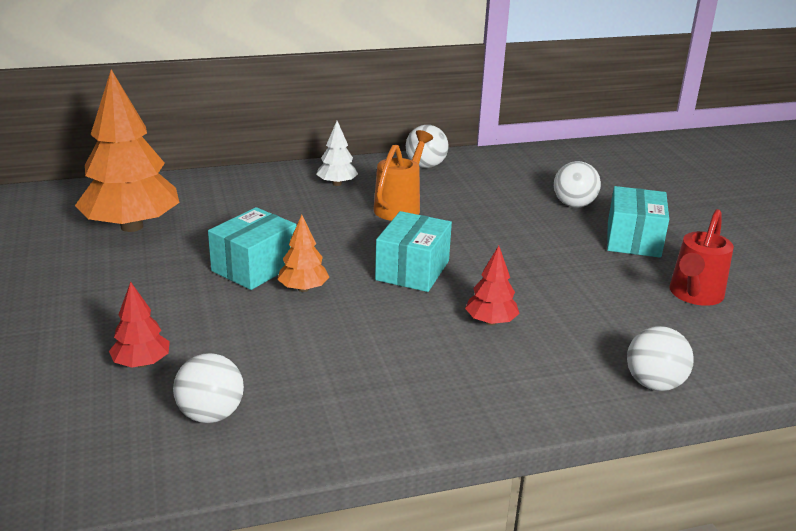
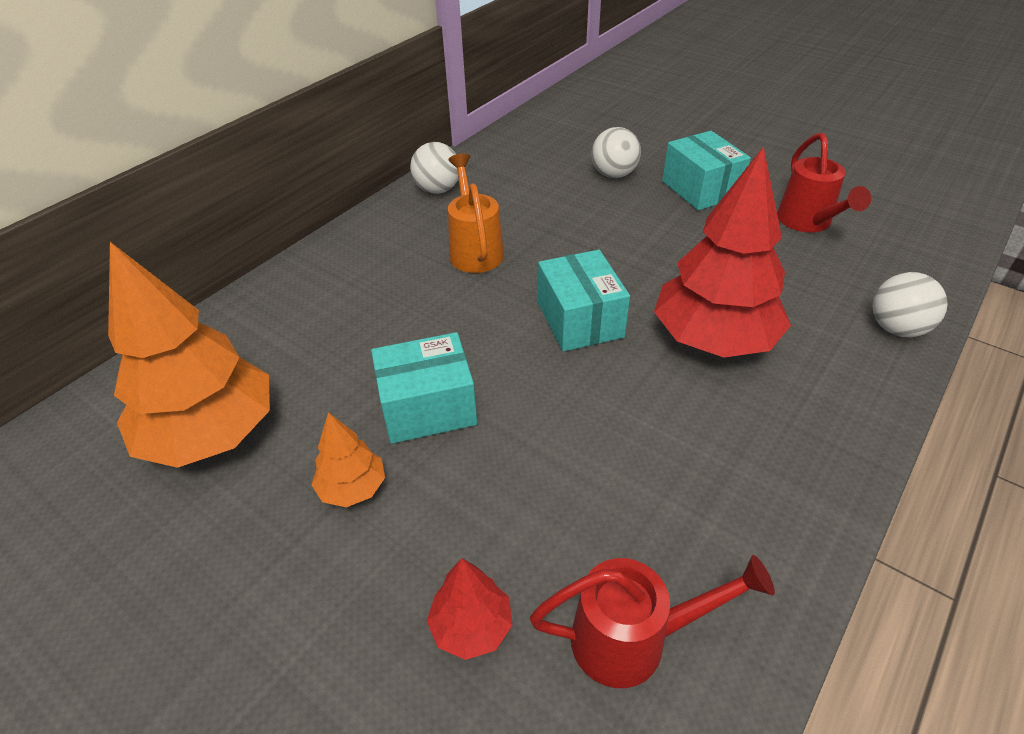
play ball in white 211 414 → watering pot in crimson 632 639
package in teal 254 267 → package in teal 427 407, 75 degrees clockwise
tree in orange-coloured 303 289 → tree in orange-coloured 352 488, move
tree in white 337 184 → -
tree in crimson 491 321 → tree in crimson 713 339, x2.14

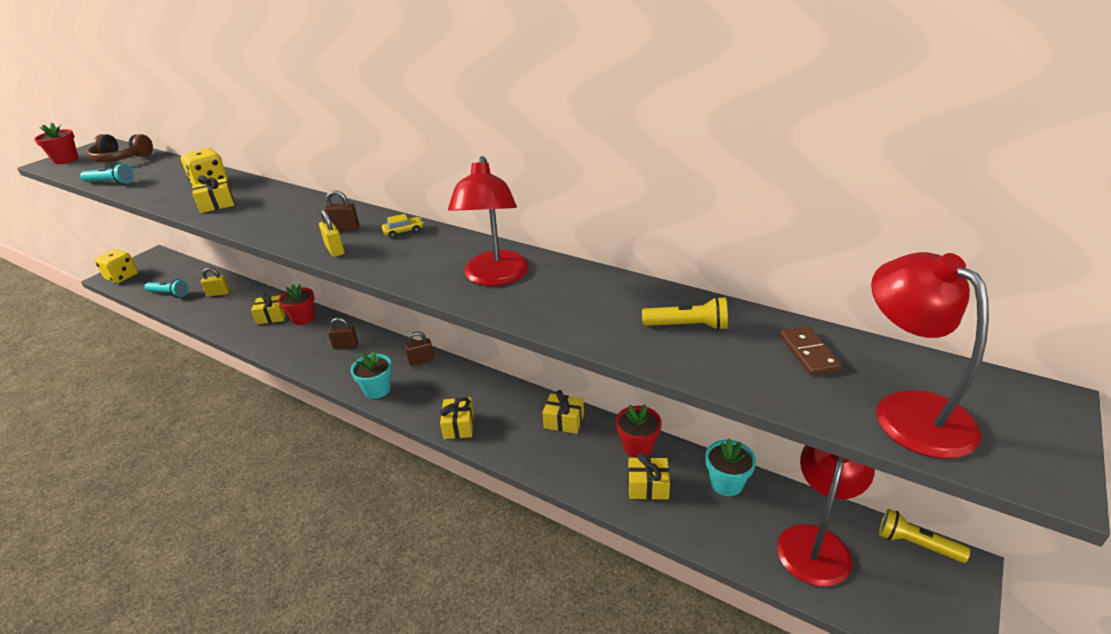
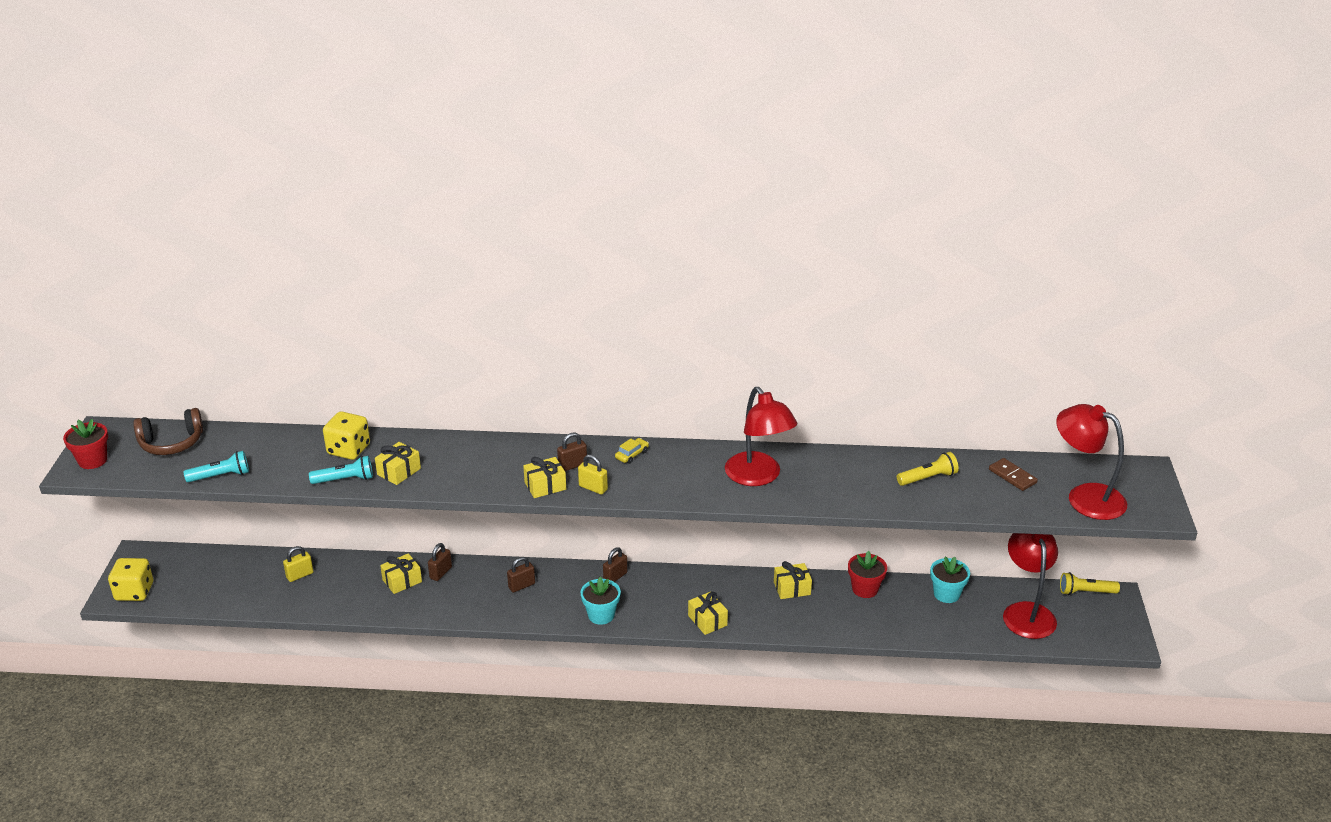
torch in teal 169 294 → torch in teal 345 479, move
flower pot in crimson 303 318 → padlock in dark brown 441 573
present in yellow 648 486 → present in yellow 545 486, move

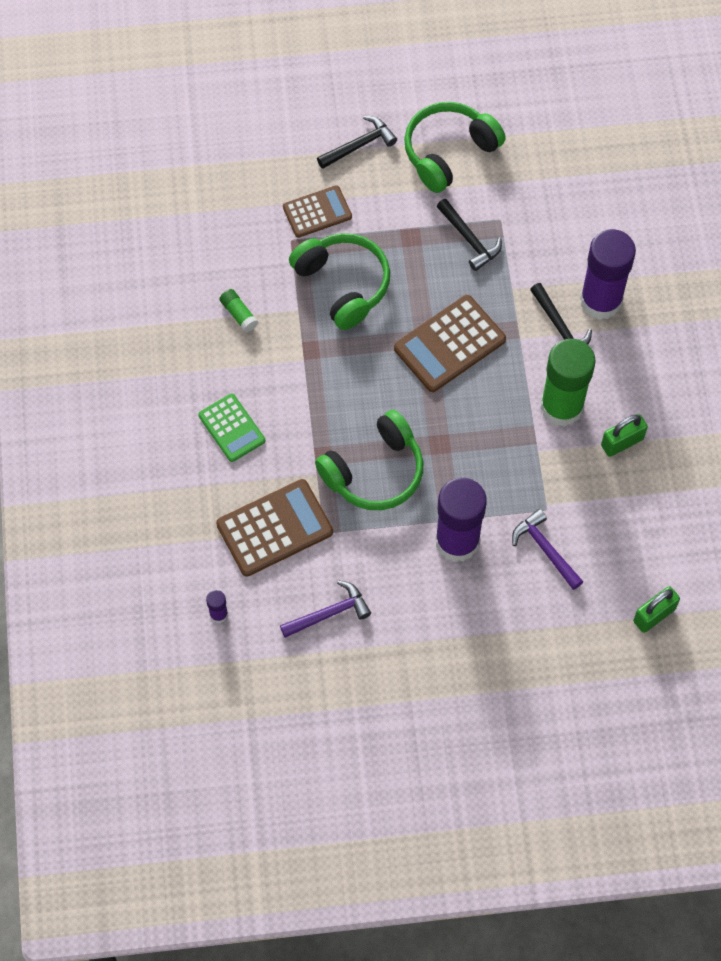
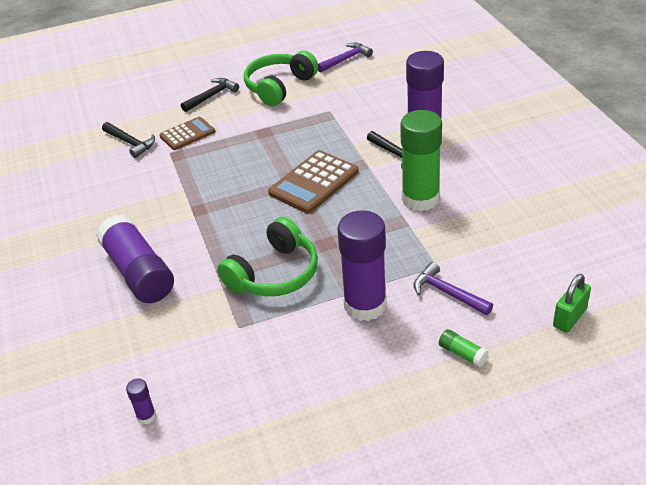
calculator in emerald 232 428 → stick of glue in purple 138 273
calculator in dark brown 274 528 → -
stick of glue in emerald 239 314 → stick of glue in emerald 462 354, move
claw hammer in purple 329 613 → claw hammer in purple 346 59, move
over-ear headphones in emerald 343 284 → -
claw hammer in ebony 469 239 → claw hammer in ebony 130 143, move
padlock in emerald 622 442 → -

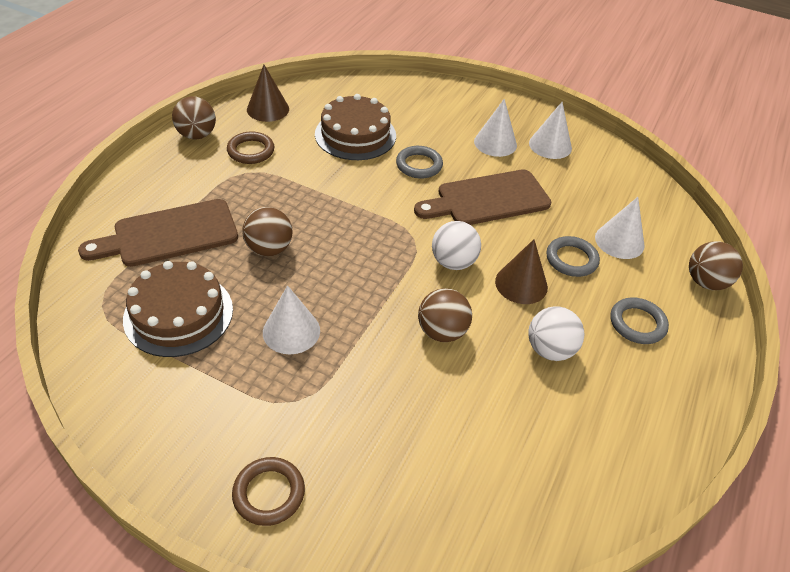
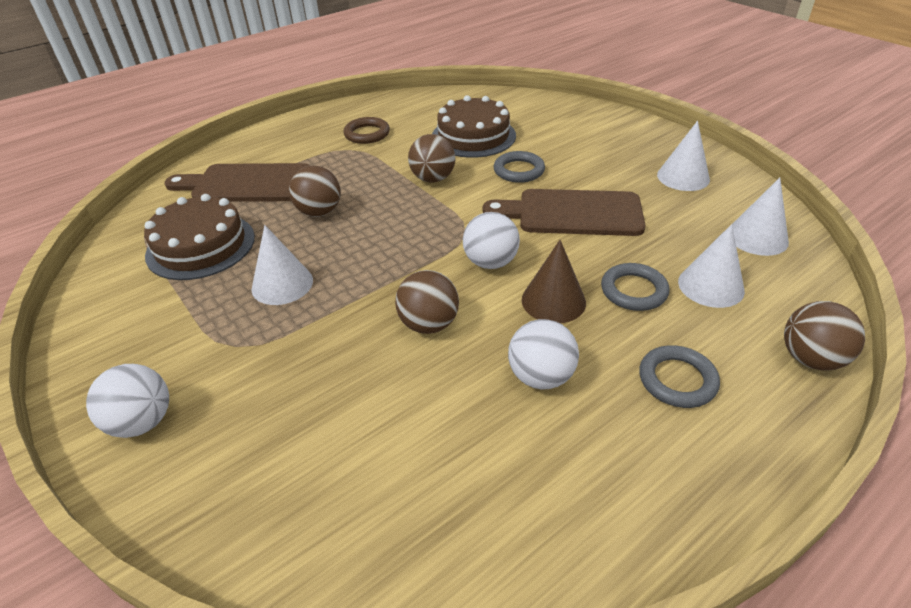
play ball in dark brown 197 135 → play ball in dark brown 433 179, move
ring in dark brown 269 493 → play ball in white 142 422
cone shape in dark brown 268 109 → -
cone shape in white 495 143 → cone shape in white 757 237, move

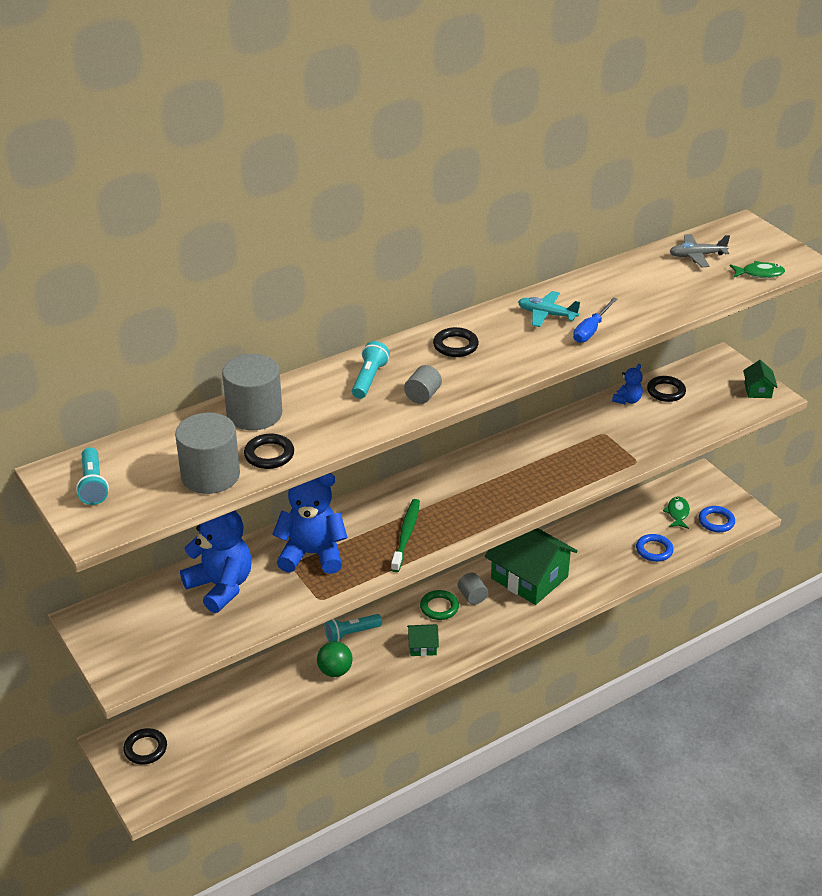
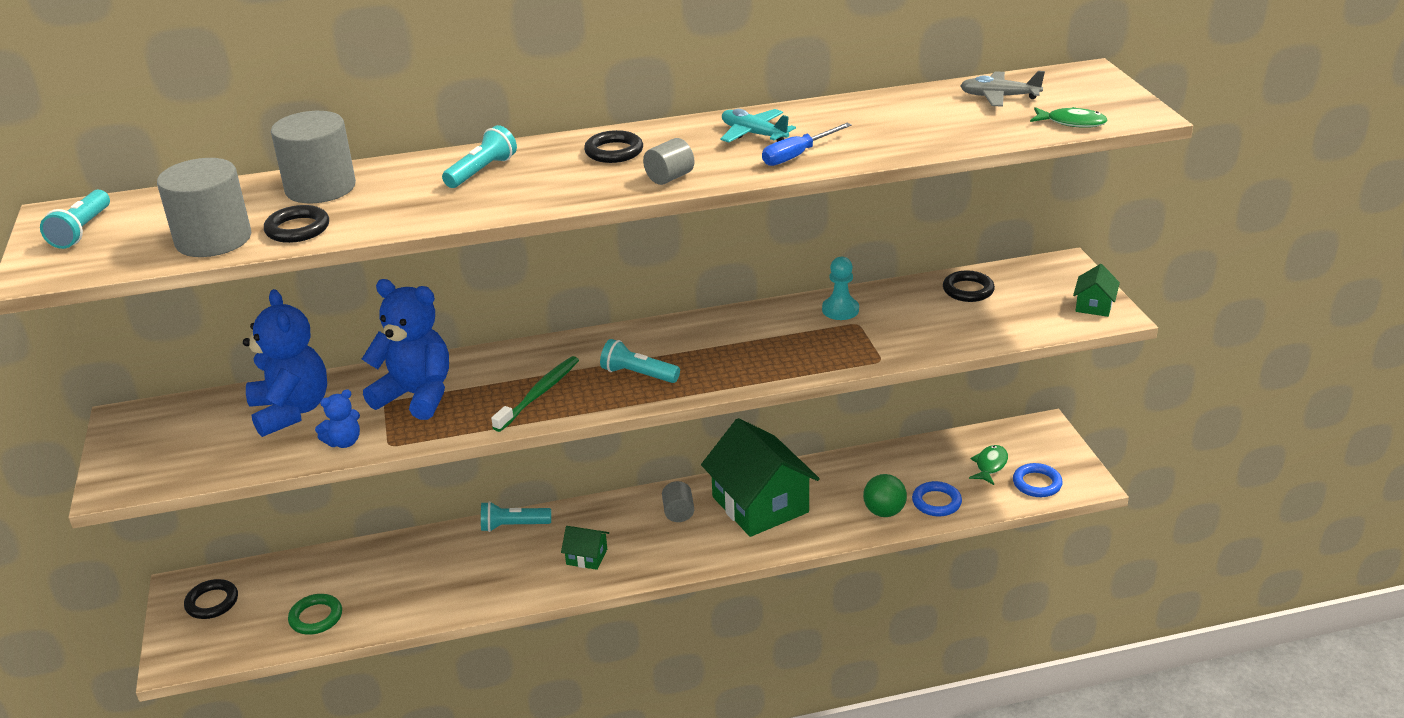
play ball in emerald 335 671 → play ball in emerald 884 512, move
cylinder in grey 422 396 → cylinder in grey 669 178, move
ring in emerald 439 607 → ring in emerald 316 617, move
teddy bear in cobalt 627 400 → teddy bear in cobalt 344 442, move
- → torch in teal 638 374
- → game pawn in teal 840 310

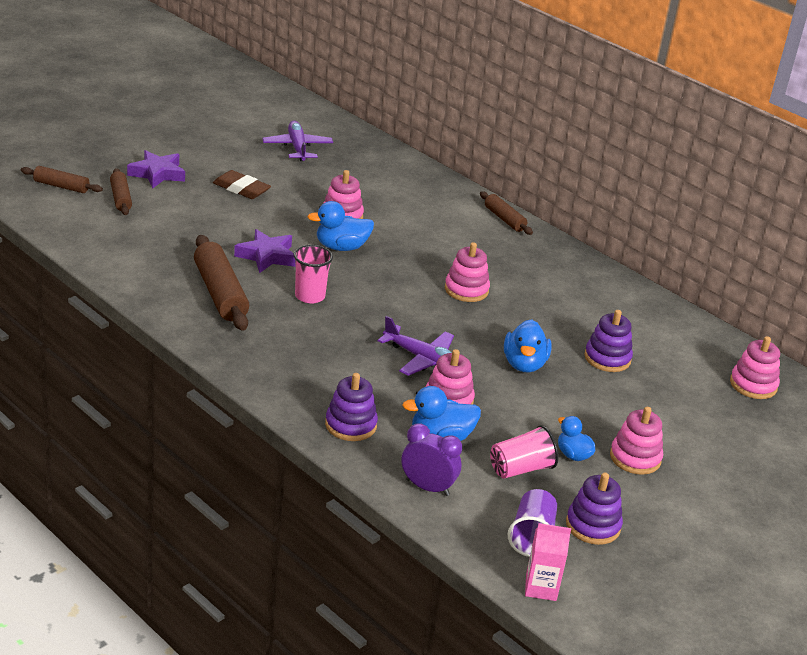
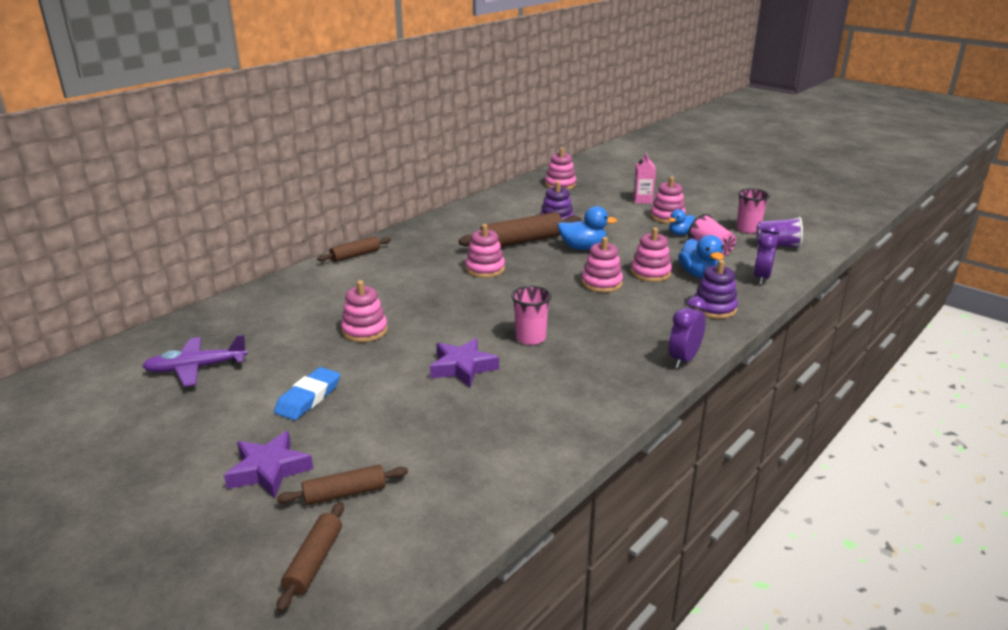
pastry roller in dark brown 220 293 → pastry roller in dark brown 521 242, move
pencil eraser in dark brown 241 189 → pencil eraser in cobalt 308 398
toy duck in cobalt 341 247 → -
aeroplane in purple 424 359 → ring stacker in pink 601 283
milk carton in pink 541 587 → milk carton in pink 642 200, move
ring stacker in purple 593 526 → cup in pink 748 229
- → clock in purple 684 359

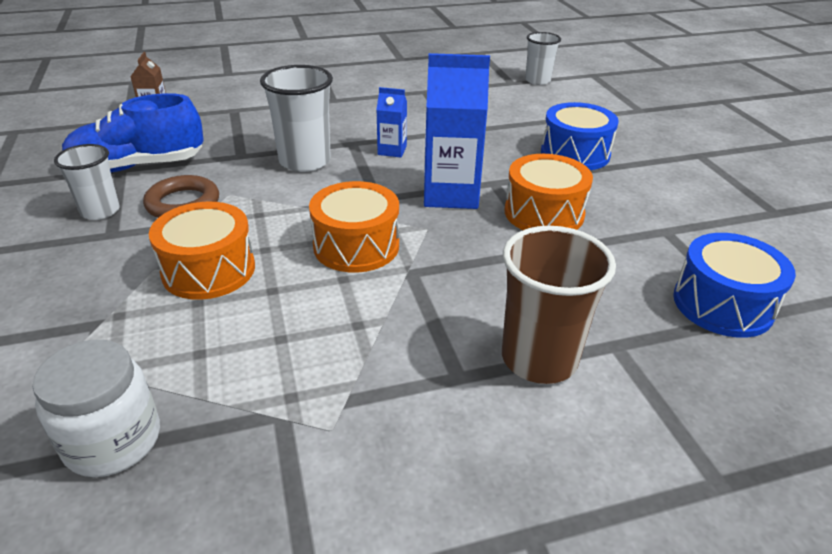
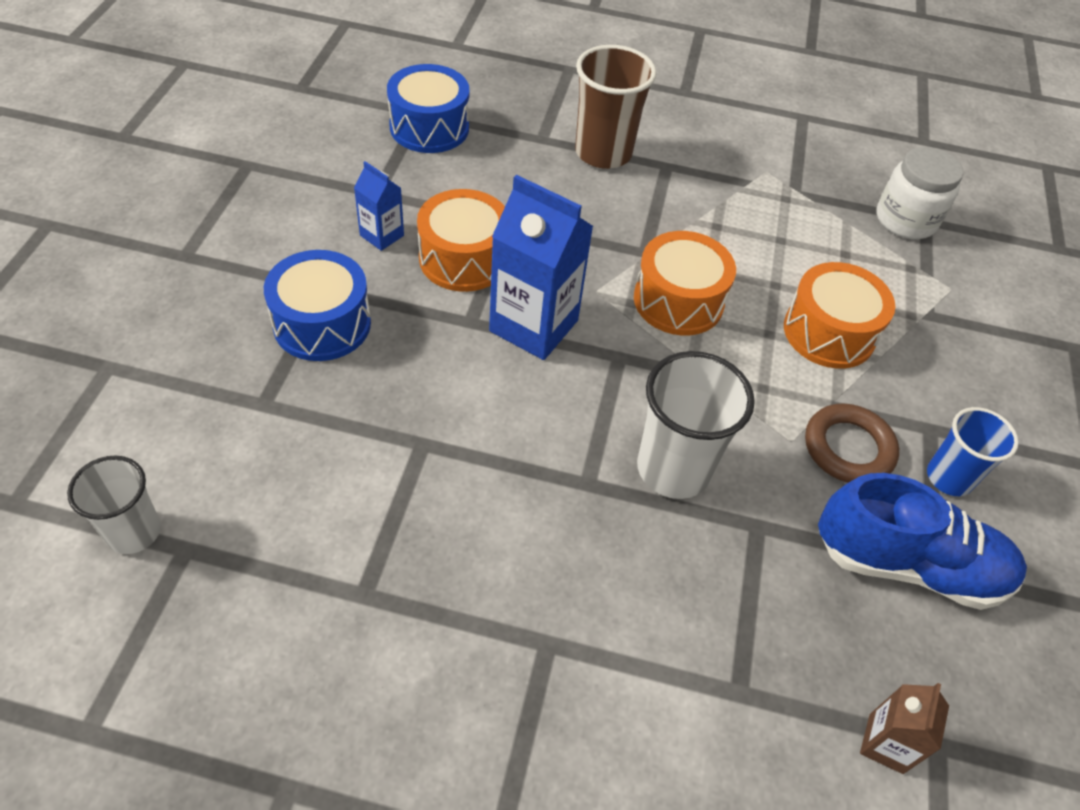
cup in white 100 211 → cup in cobalt 949 477
milk carton in cobalt 392 150 → milk carton in cobalt 382 235, move

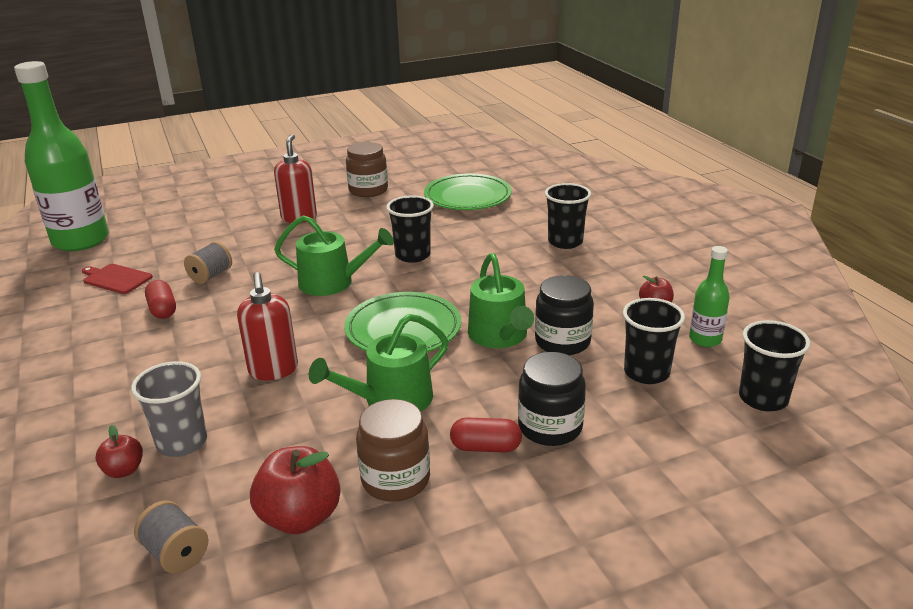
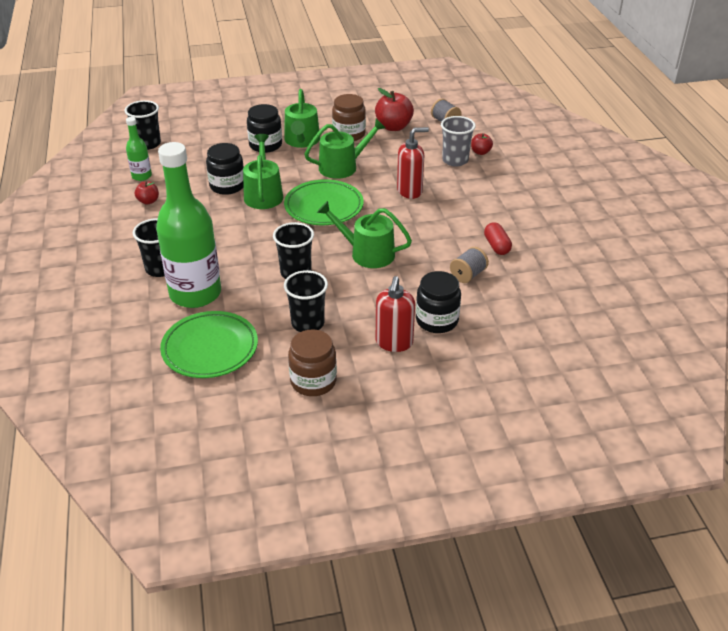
bottle in emerald 81 240 → bottle in emerald 195 294, move
bread board in crimson 116 278 → -
soap dispenser in crimson 273 370 → soap dispenser in crimson 410 191, 75 degrees clockwise
pill in crimson 486 447 → watering pot in emerald 302 141
cup in ebony 646 372 → cup in ebony 308 323, move
- → preserve jar in ebony 437 320

